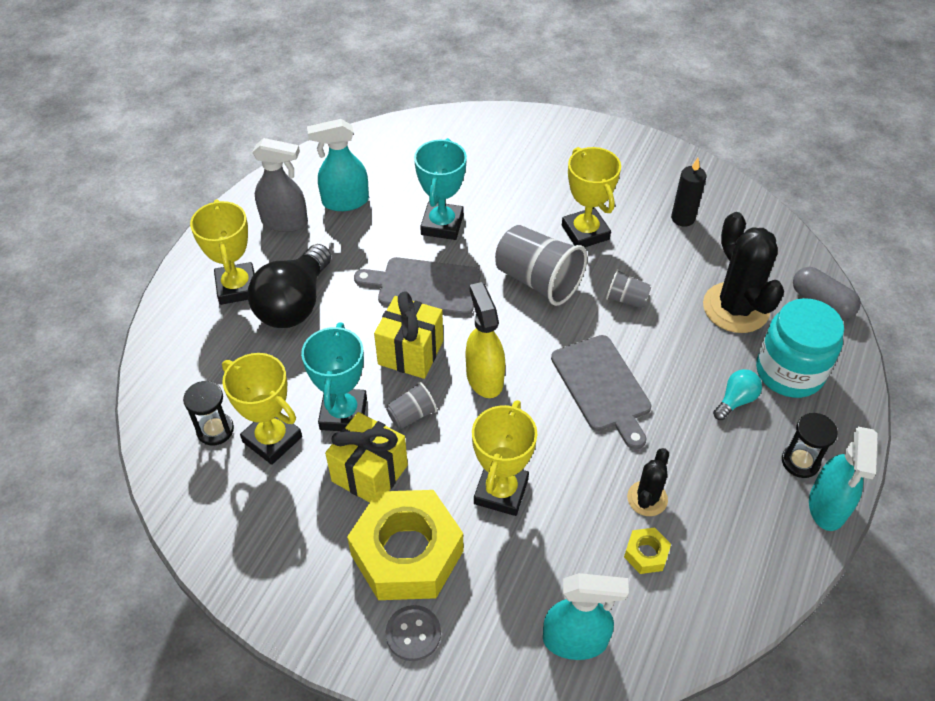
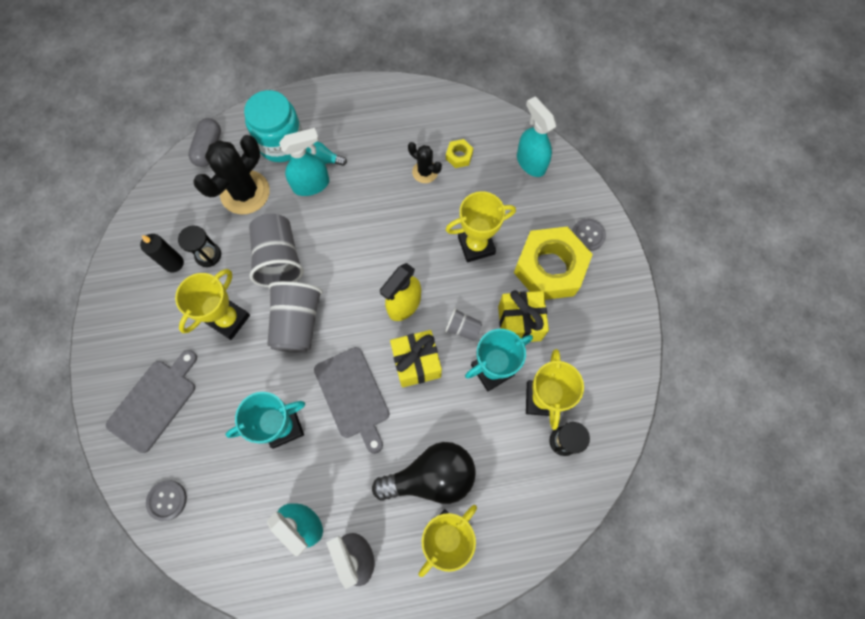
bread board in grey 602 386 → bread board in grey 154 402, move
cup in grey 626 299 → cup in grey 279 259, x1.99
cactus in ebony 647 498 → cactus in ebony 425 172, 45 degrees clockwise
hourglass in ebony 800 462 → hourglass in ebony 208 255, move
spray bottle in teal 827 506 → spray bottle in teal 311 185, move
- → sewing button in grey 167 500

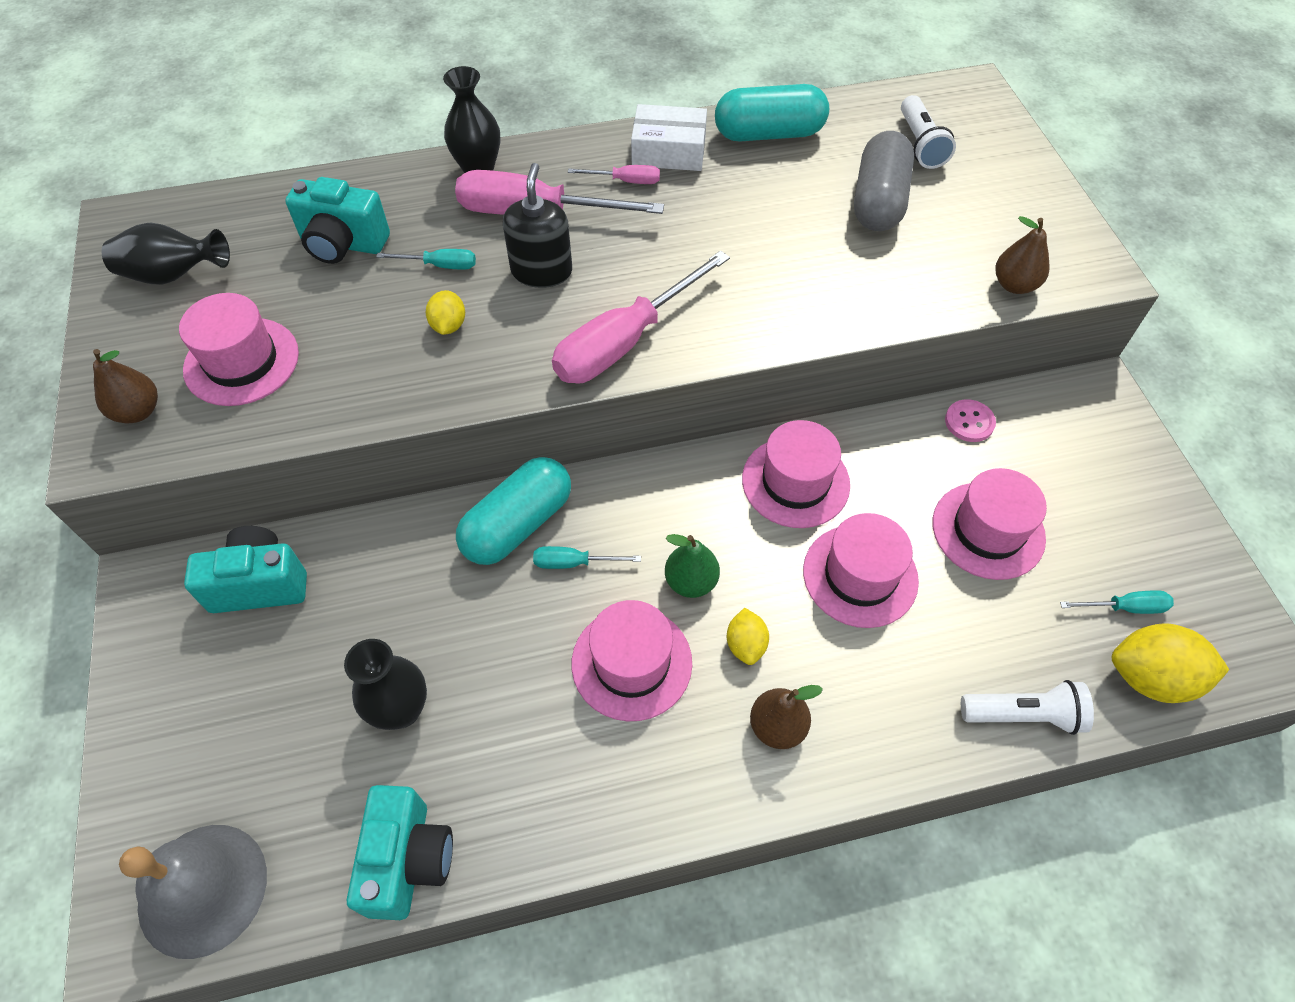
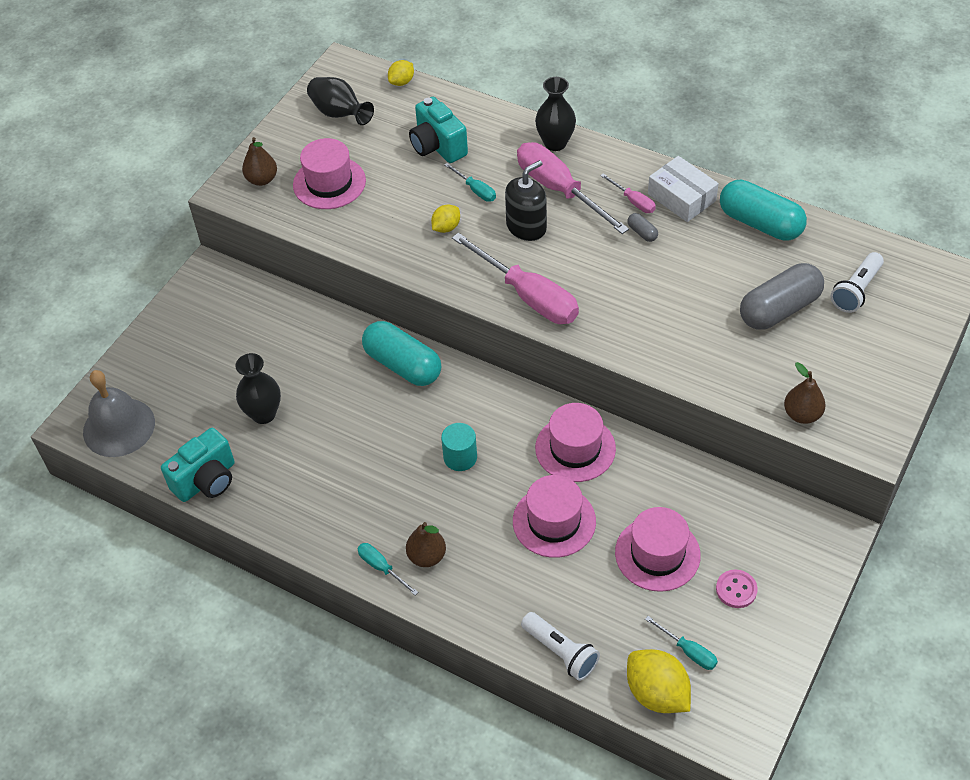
camera in teal 260 584 → -
pill in teal 517 524 → pill in teal 403 365, 45 degrees clockwise
flat screwdriver in teal 574 563 → flat screwdriver in teal 381 567, move
flat screwdriver in pink 624 342 → flat screwdriver in pink 528 296, 135 degrees counterclockwise
hat in pink 631 663 → -
toy pear in emerald 691 581 → cylinder in teal 460 457
lemon in yellow 745 644 → lemon in yellow 401 82, move
sewing button in pink 969 422 → sewing button in pink 736 589, move
- → pill in grey 642 233

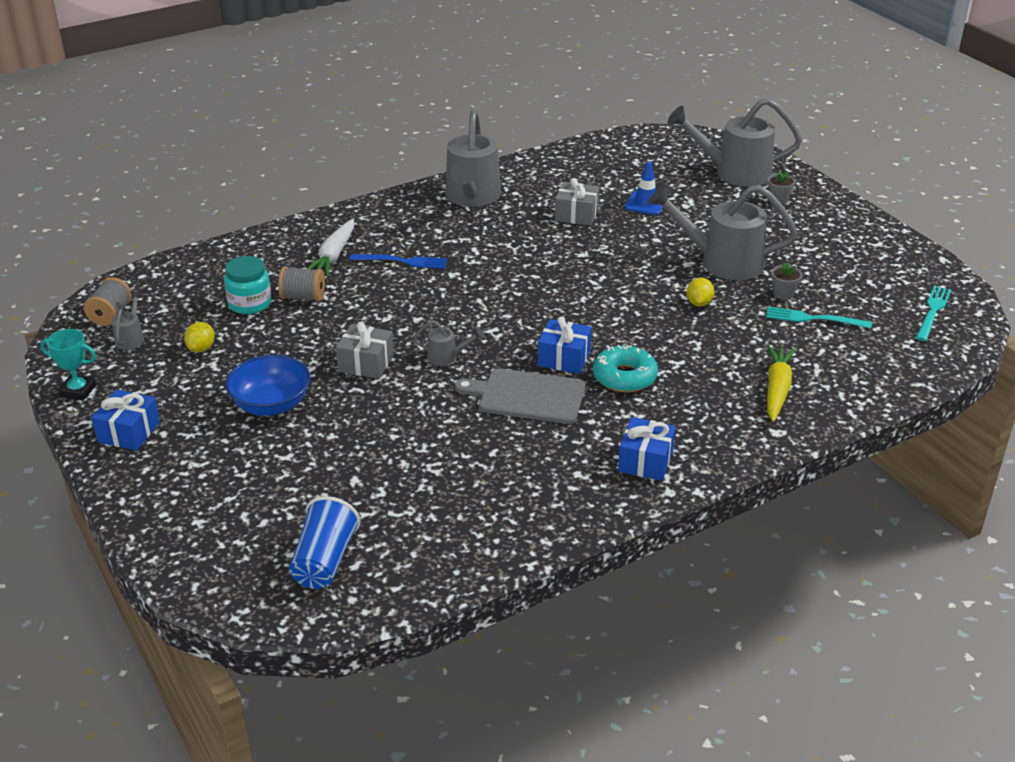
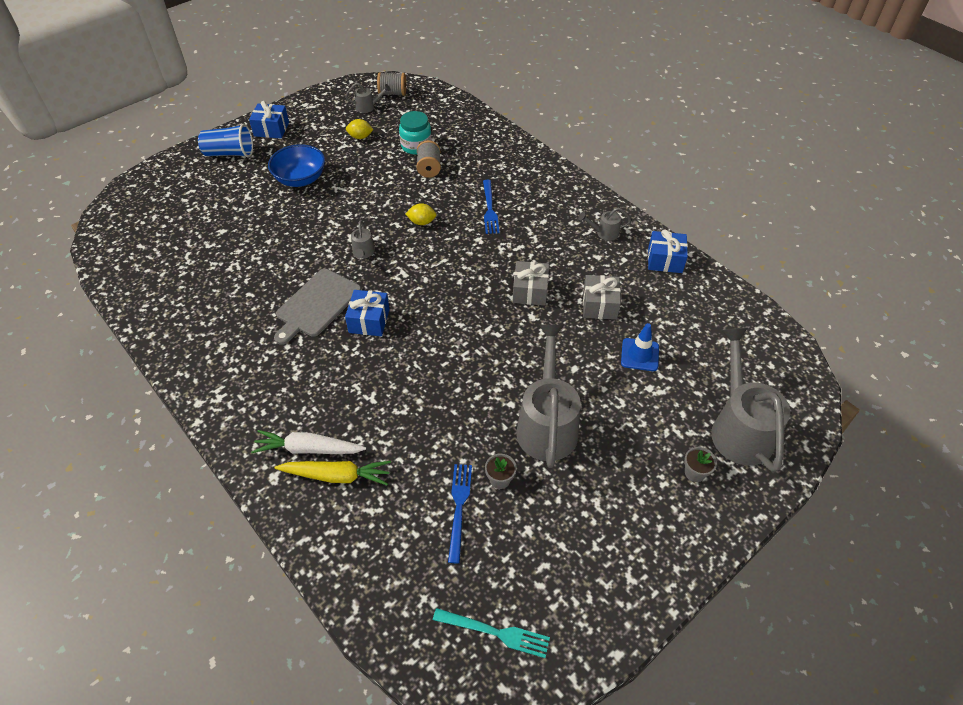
prize cup in teal 78 391 → -
cup in cobalt 324 561 → cup in cobalt 229 153, move
carrot in white 334 256 → carrot in white 308 449, move
present in grey 366 363 → present in grey 530 291, move
watering pot in grey 472 197 → watering pot in grey 604 233, x0.44
bread board in grey 527 396 → bread board in grey 317 305, 150 degrees counterclockwise
donut in teal 624 377 → -
present in cobalt 645 461 → present in cobalt 665 260, move
lemon in yellow 699 303 → lemon in yellow 421 222, move
dinner fork in teal 813 319 → dinner fork in cobalt 459 507

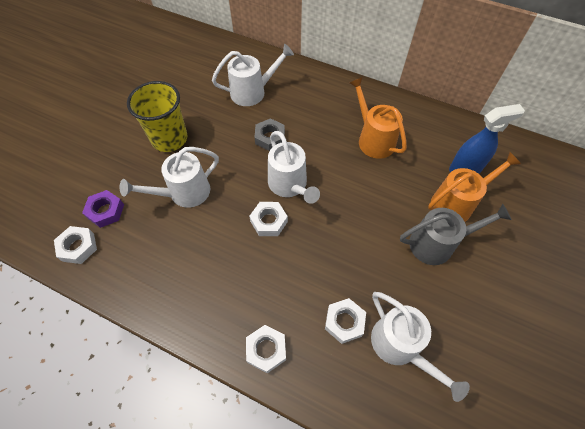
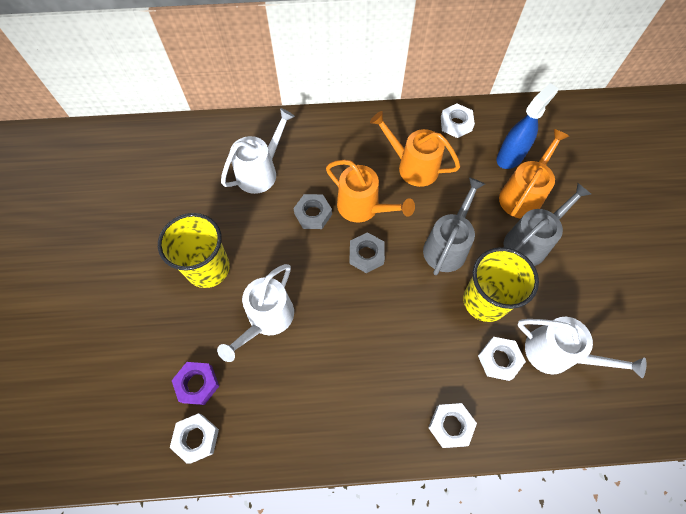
nut in white 269 221 → nut in white 456 124, move
watering pot in white 290 185 → nut in grey 366 255
- → watering pot in orange-coloured 363 207
- → watering pot in grey 447 246
- → cup in yellow 485 301

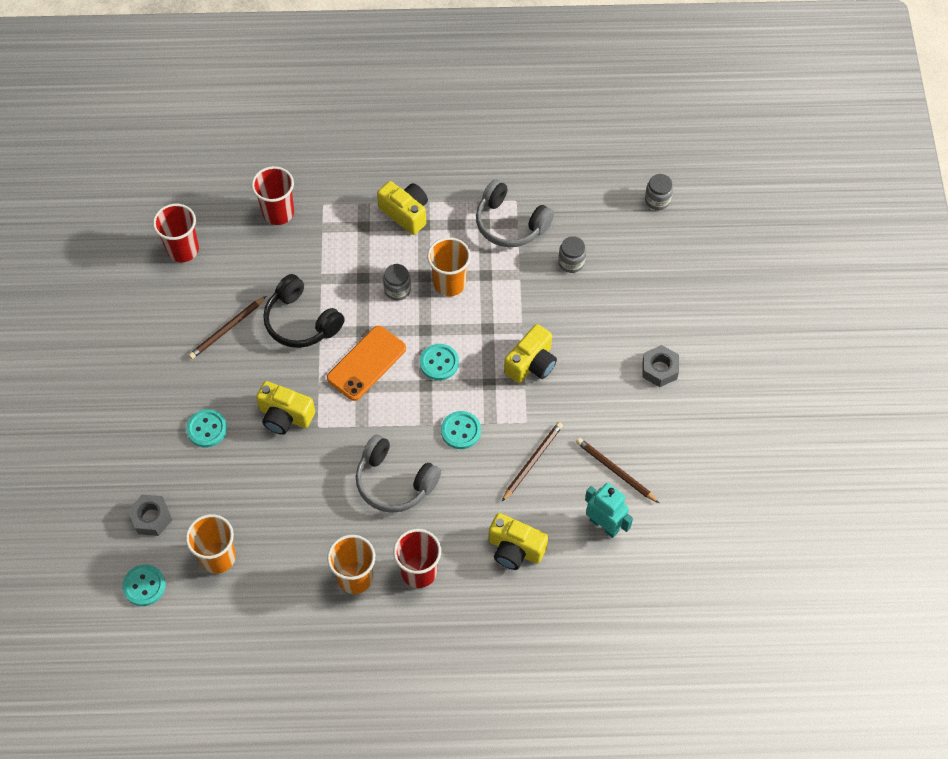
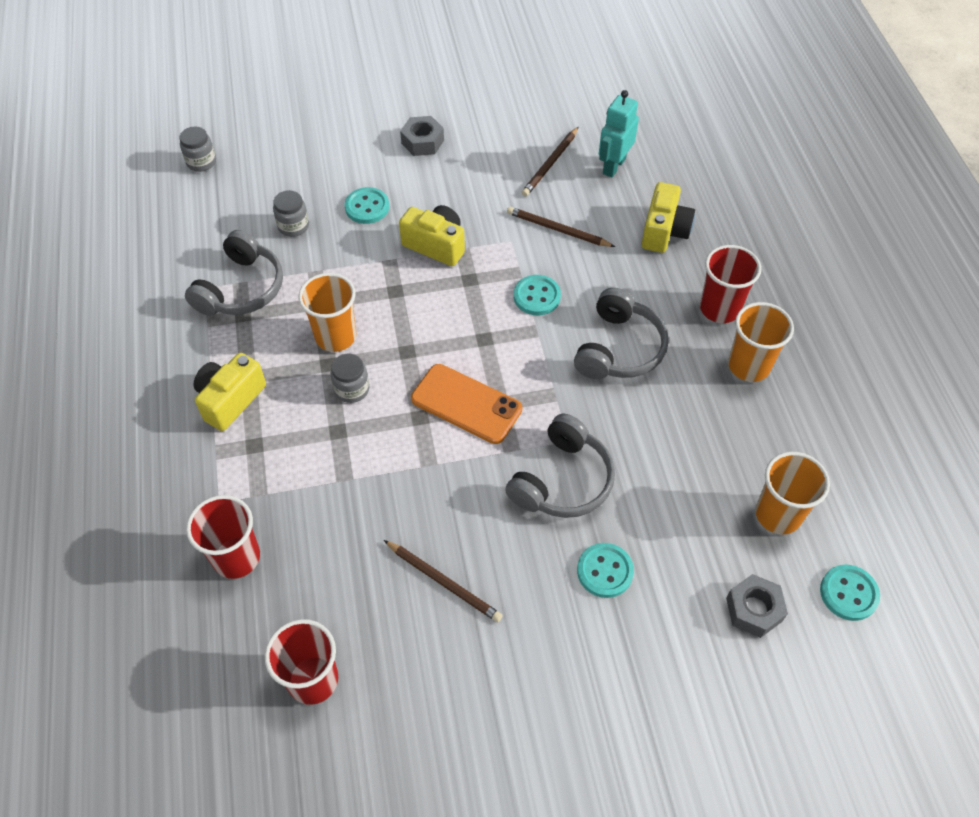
camera in yellow 285 416 → over-ear headphones in grey 562 480
over-ear headphones in ebony 301 321 → -
sewing button in teal 439 363 → sewing button in teal 367 207, move

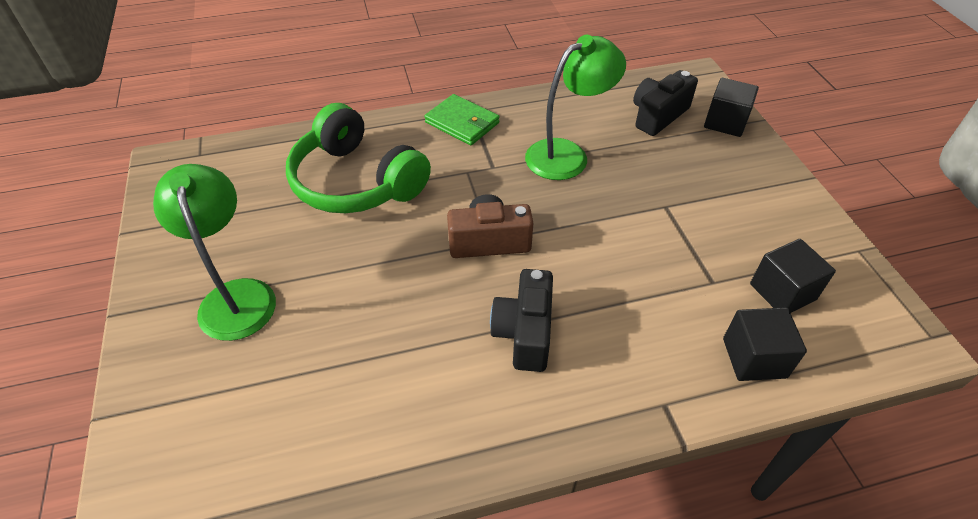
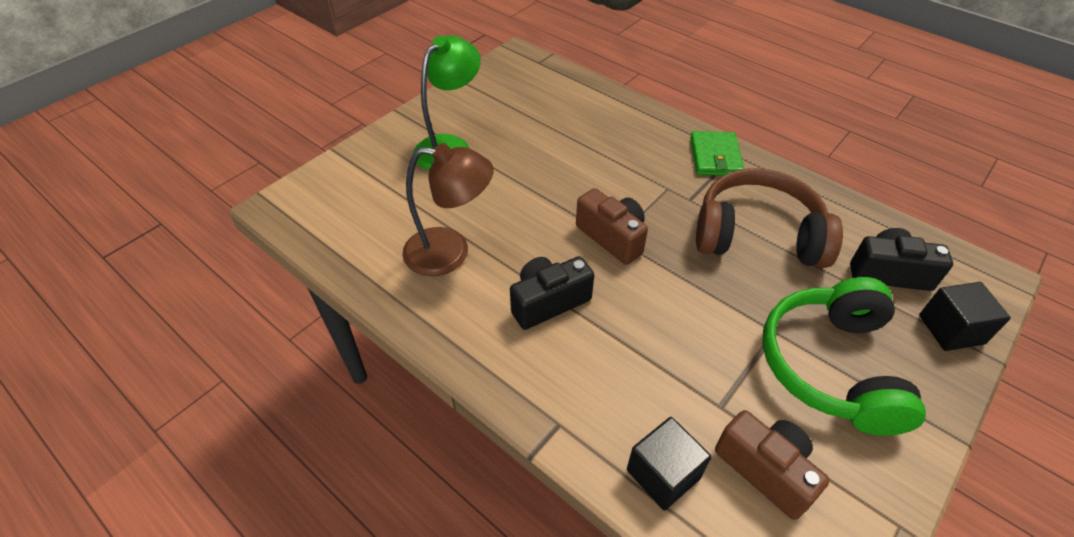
over-ear headphones in emerald 356 181 → over-ear headphones in emerald 831 366, move
reading lamp in emerald 567 154 → over-ear headphones in dark brown 757 235
solid cube in ebony 782 292 → camera in dark brown 765 470
- → reading lamp in dark brown 450 253

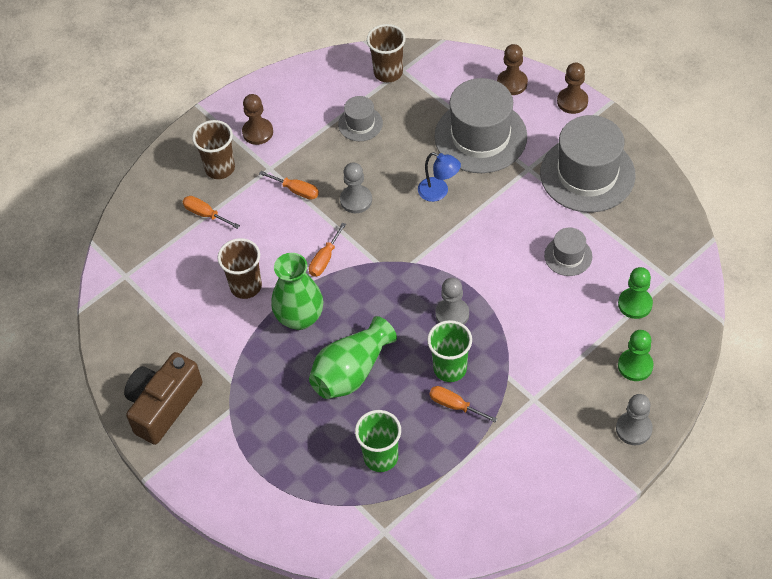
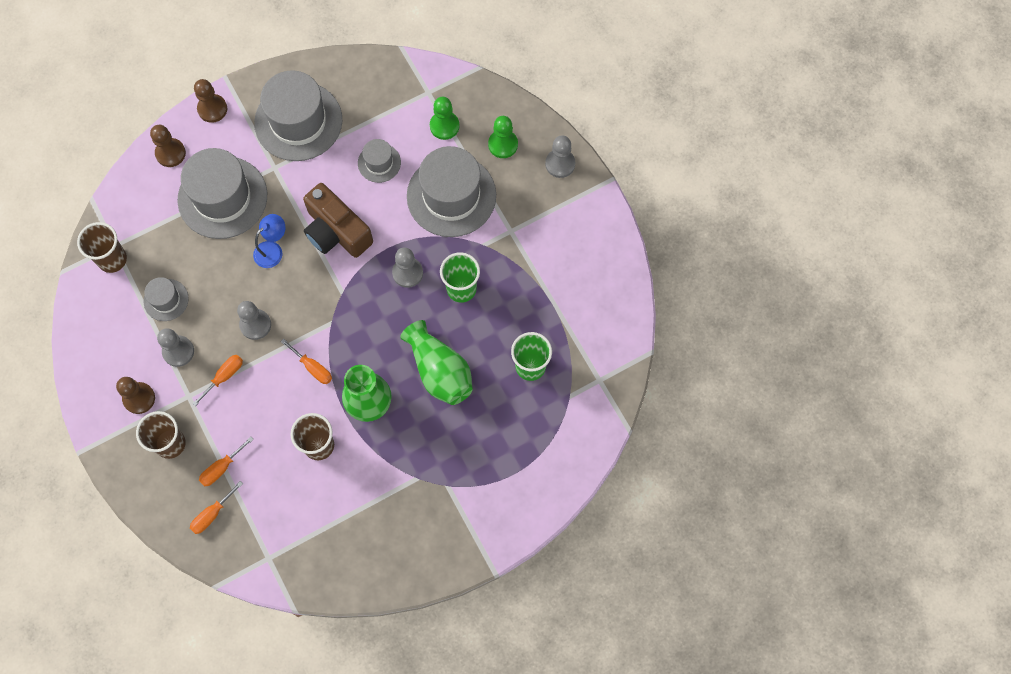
camera in dark brown 163 405 → camera in dark brown 336 231, move
flat screwdriver in orange-coloured 454 405 → flat screwdriver in orange-coloured 212 514, move
- → game pawn in grey 178 351
- → hat in grey 451 196

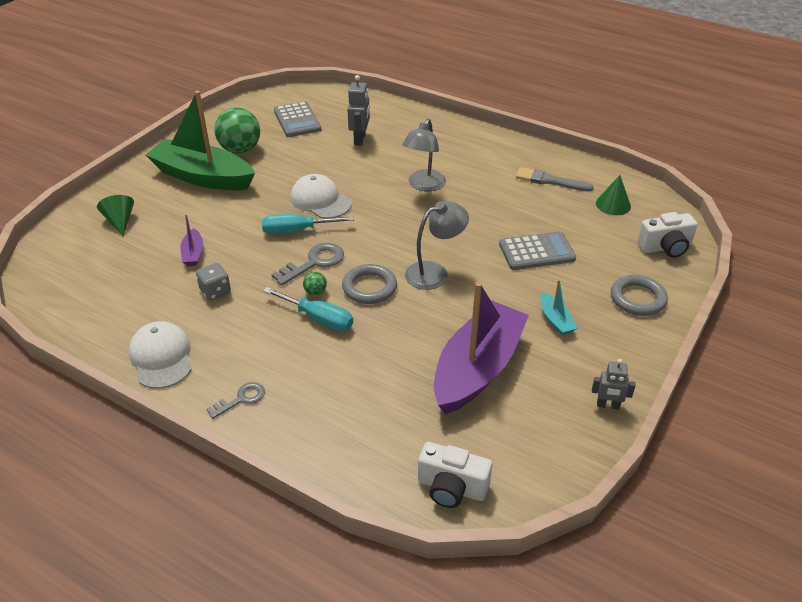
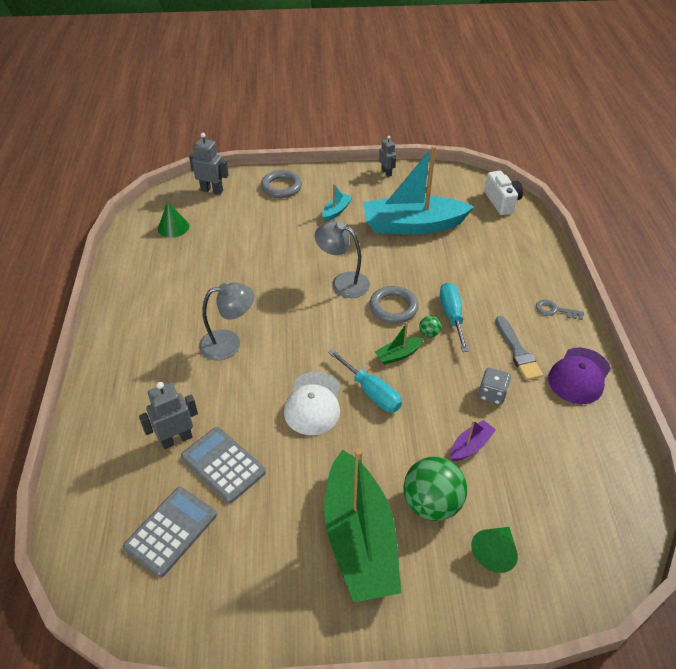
baseball cap in white 161 357 → baseball cap in purple 579 376
play ball in emerald 240 150 → play ball in emerald 432 503, move
latchkey in grey 314 262 → sailboat in emerald 398 355
sailboat in purple 477 369 → sailboat in teal 413 225
calculator in grey 537 252 → calculator in grey 223 464, move
brush in grey 550 181 → brush in grey 517 351, move
camera in white 665 247 → robot in grey 212 190

